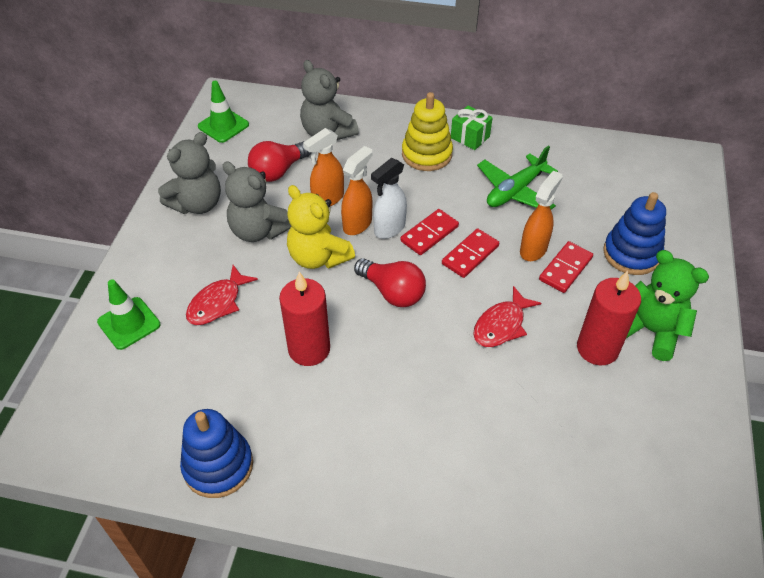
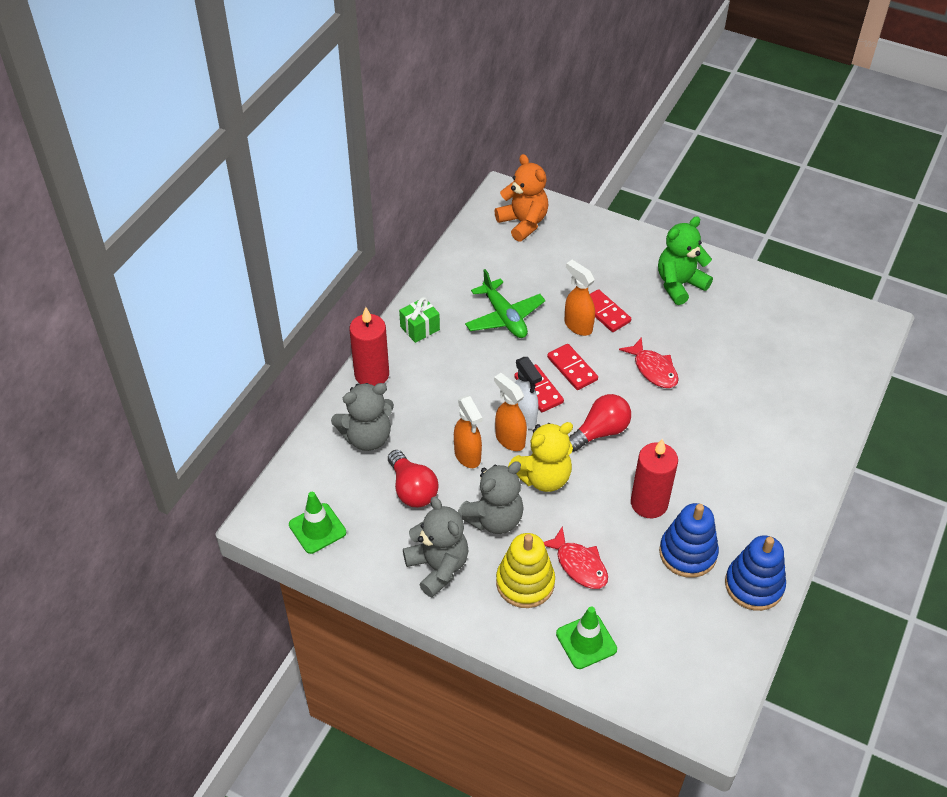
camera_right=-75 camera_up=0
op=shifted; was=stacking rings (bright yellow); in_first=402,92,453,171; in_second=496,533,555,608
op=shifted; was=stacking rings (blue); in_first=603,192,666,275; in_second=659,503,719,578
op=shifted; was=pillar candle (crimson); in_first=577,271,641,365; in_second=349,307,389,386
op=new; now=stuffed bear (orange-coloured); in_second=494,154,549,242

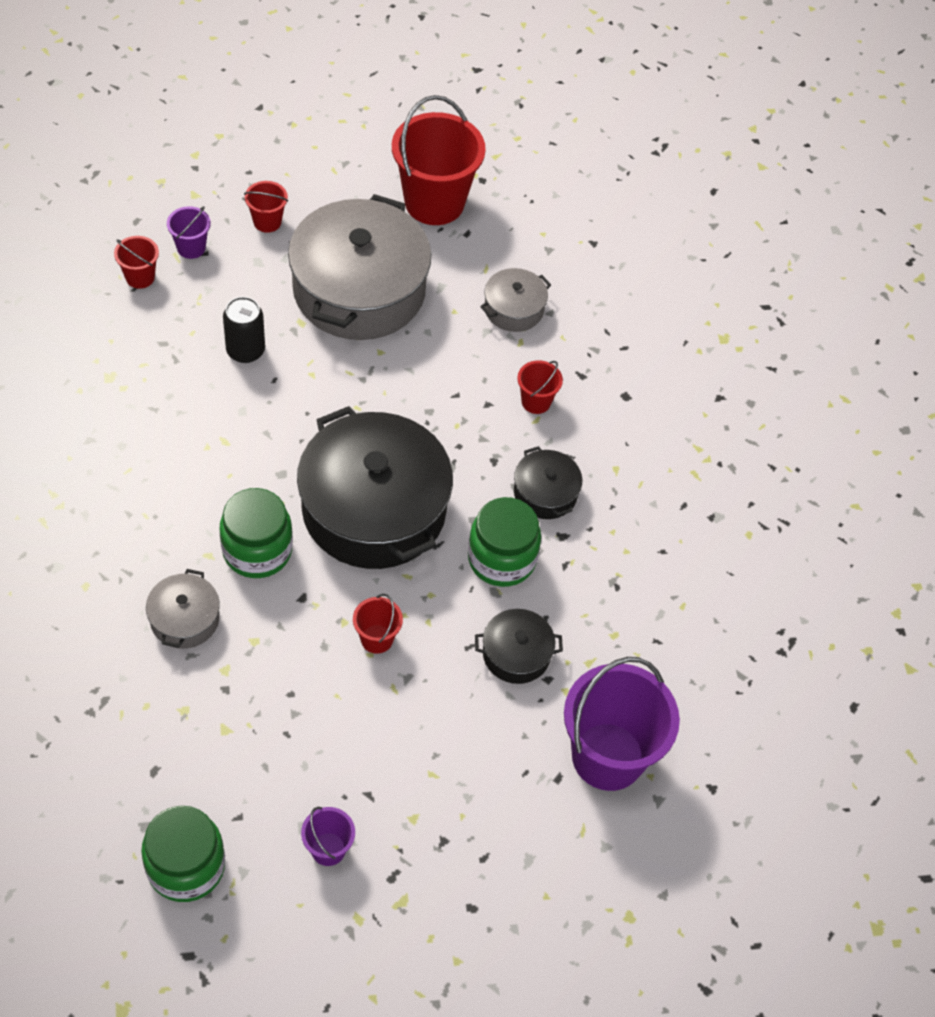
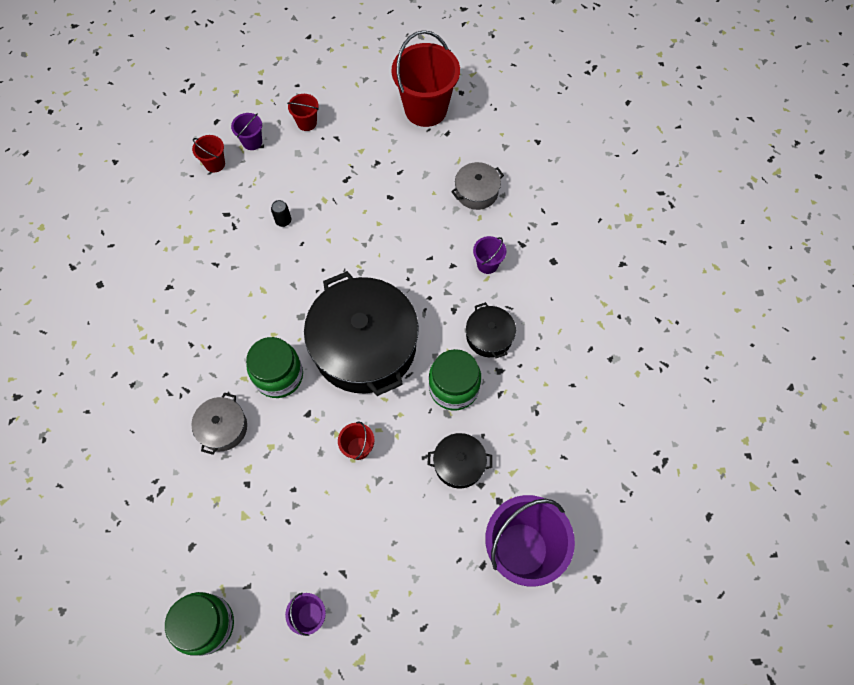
camera_right=10 camera_up=10
op=gone; was=stockpot (grey); in_first=288,194,431,340
op=scaled; was=soda can (black); in_first=223,297,265,363; in_second=271,200,291,227; ratio=0.6
op=repainted; was=pail (crimson); now=pail (purple); in_first=517,360,563,414; in_second=473,236,506,274

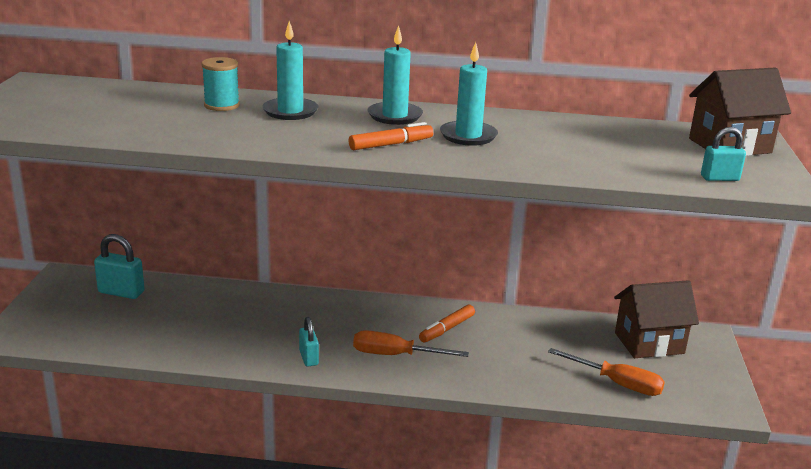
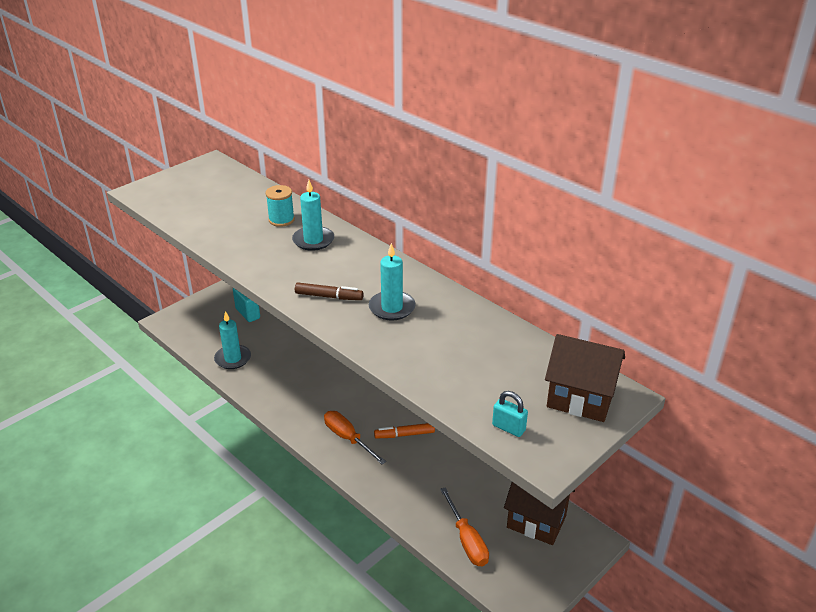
camera_right=40 camera_up=10
op=shifted; was=pillar candle (aqua); in_first=368,25,423,125; in_second=214,311,251,369
op=repainted; was=marker pen (orange-coloured); now=marker pen (brown); in_first=349,122,433,150; in_second=295,283,364,300
op=gone; was=padlock (aqua); in_first=299,317,319,367

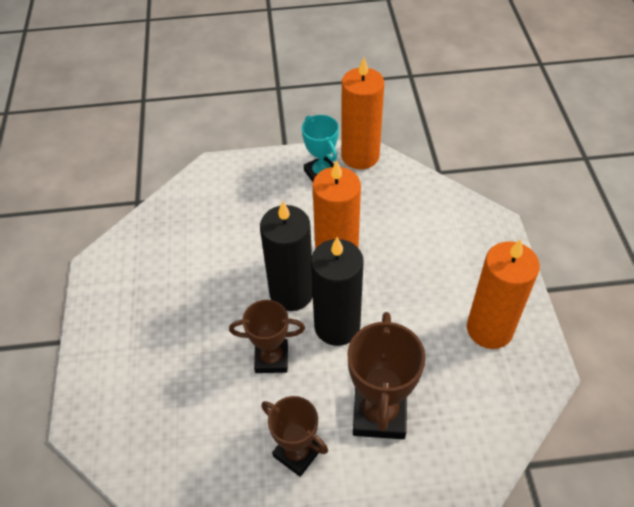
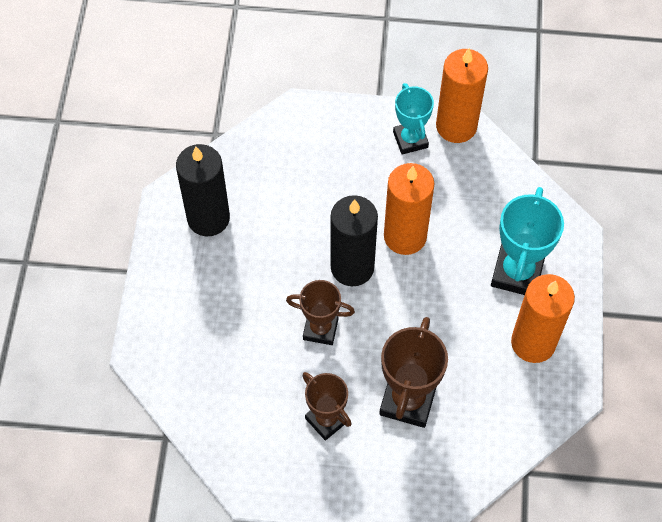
camera_right=10 camera_up=10
op=shifted; was=pillar candle (black); in_first=311,237,363,346; in_second=176,144,230,236
op=new; now=prize cup (aqua); in_second=491,187,564,295

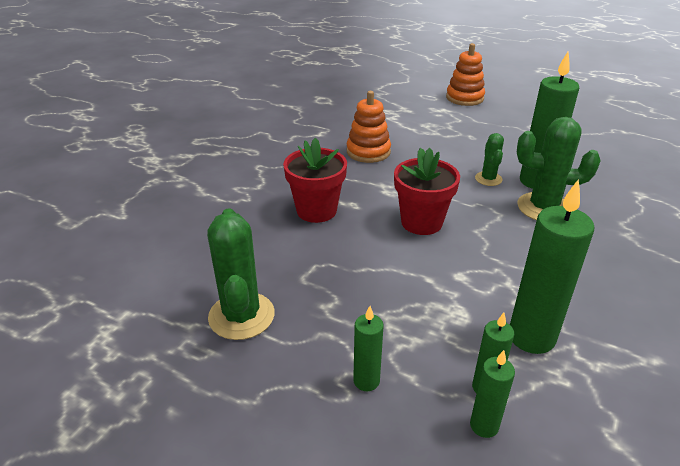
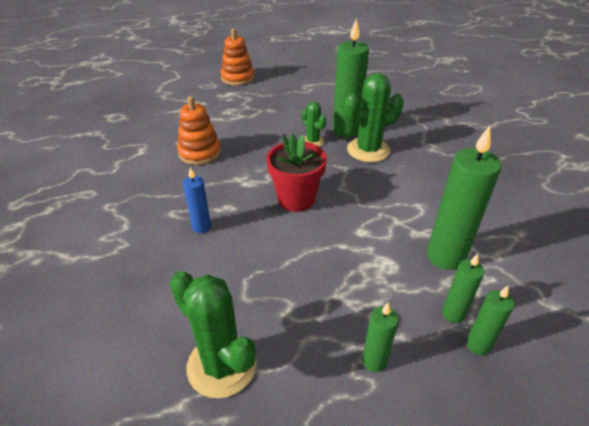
camera_right=-35 camera_up=5
op=swapped; was=plant pot (crimson); now=pillar candle (blue); in_first=283,138,347,223; in_second=183,167,211,233

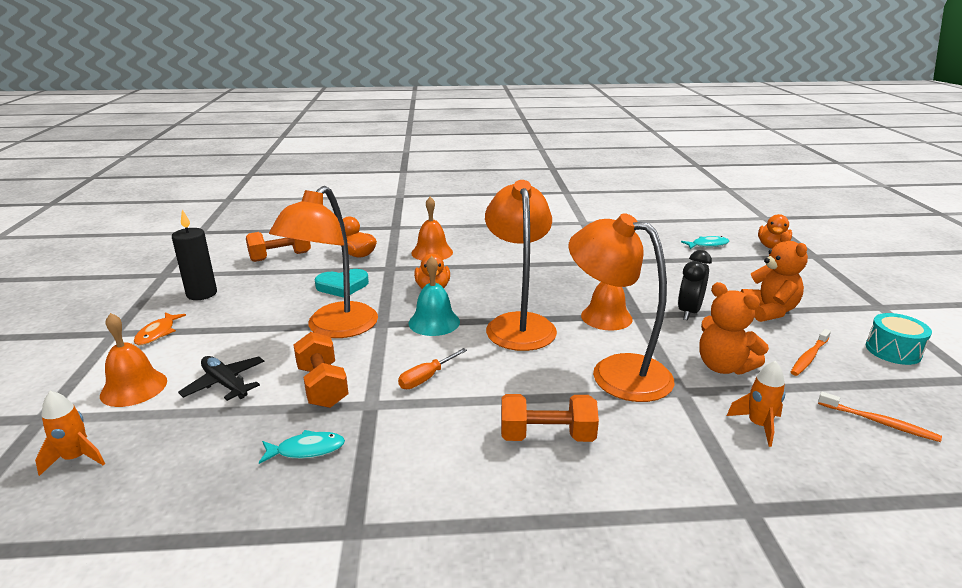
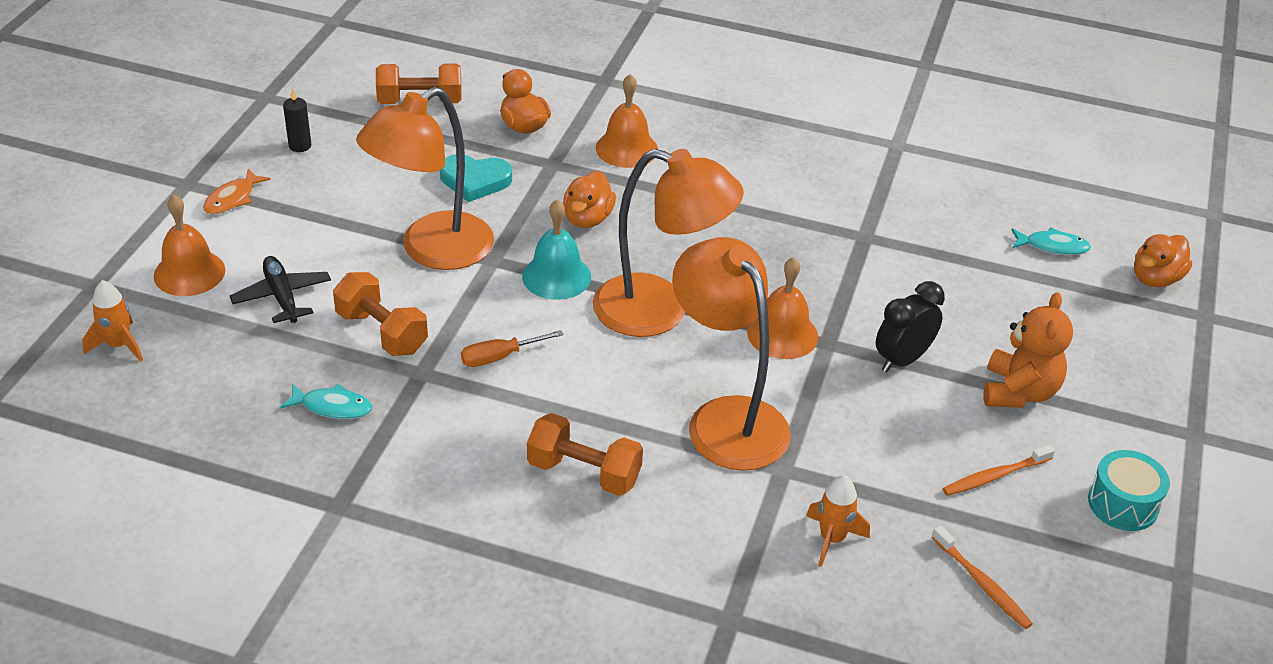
camera_right=20 camera_up=15
op=rotated; was=lamp (orange-coloured); in_first=485,180,557,351; in_second=593,149,744,337; clockwise=90
op=scaled; was=pillar candle (black); in_first=172,210,217,300; in_second=283,88,312,152; ratio=0.58
op=gone; was=stuffed bear (orange-coloured); in_first=699,282,769,375
op=rotated; was=dumbbell (orange-coloured); in_first=293,332,349,408; in_second=333,272,428,356; clockwise=-45

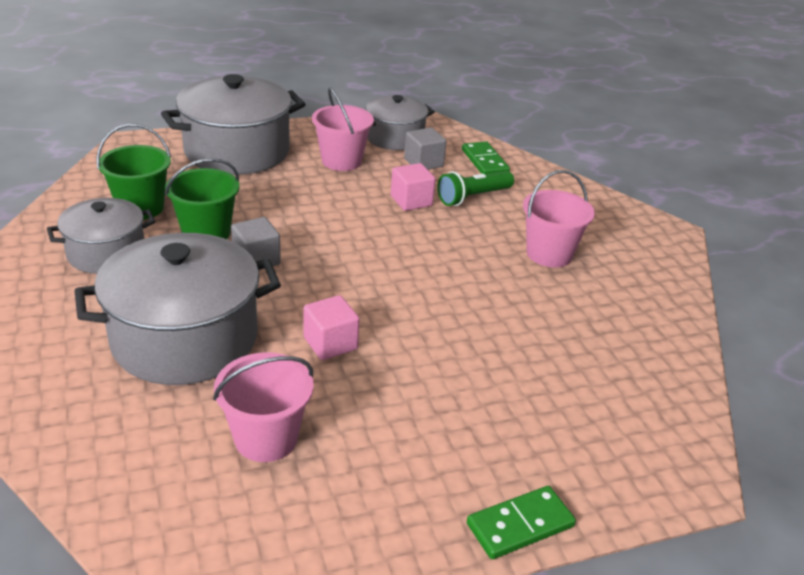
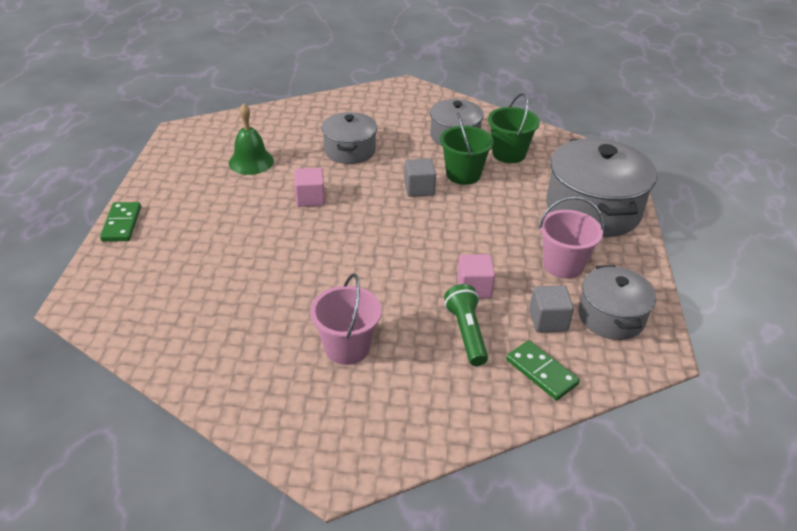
camera_right=115 camera_up=5
op=rotated; was=domino piece (green); in_first=462,142,510,174; in_second=506,340,580,400; clockwise=45
op=scaled; was=stockpot (grey); in_first=74,233,281,385; in_second=321,112,377,164; ratio=0.59
op=swapped; was=pail (rosy); now=hand bell (green); in_first=213,352,314,462; in_second=229,103,274,175

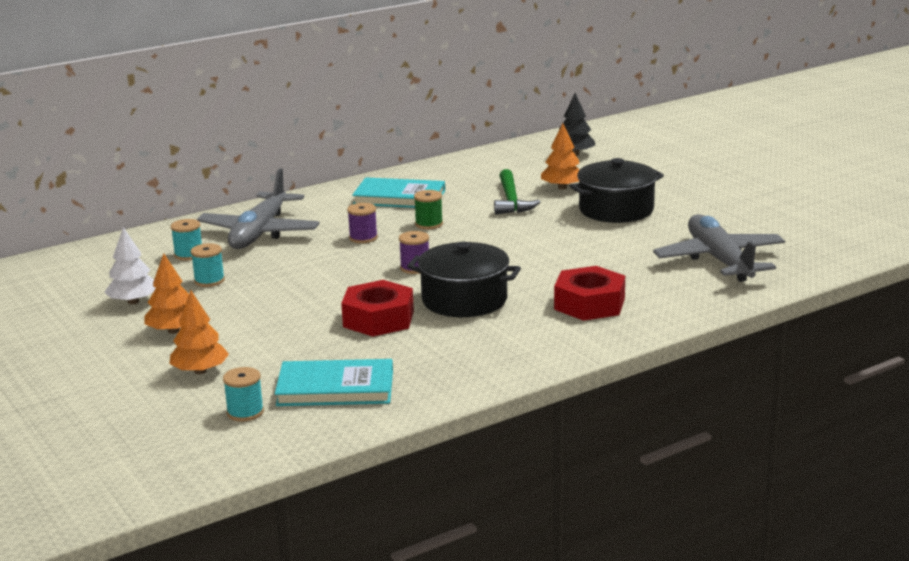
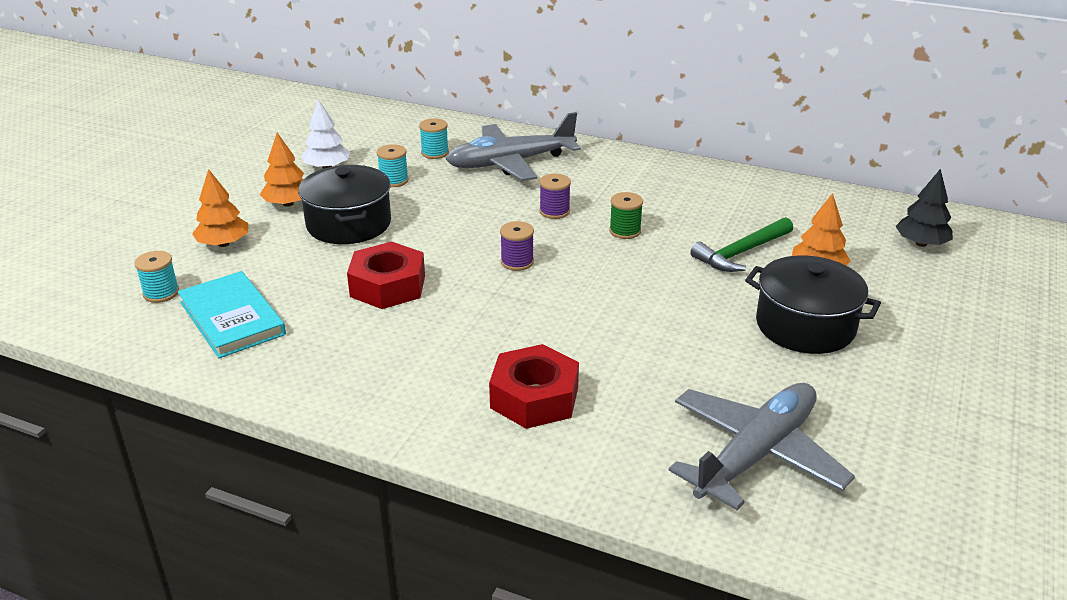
camera_right=55 camera_up=10
op=gone; was=hardcover (aqua); in_first=352,177,445,208
op=shifted; was=stockpot (black); in_first=407,242,521,317; in_second=298,165,391,244

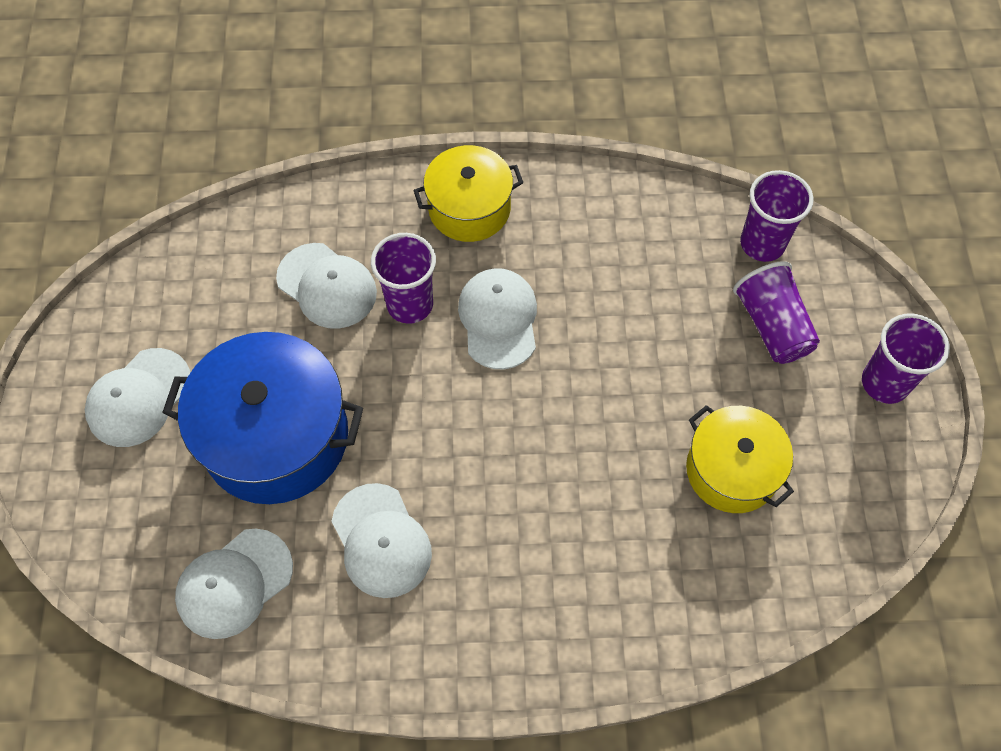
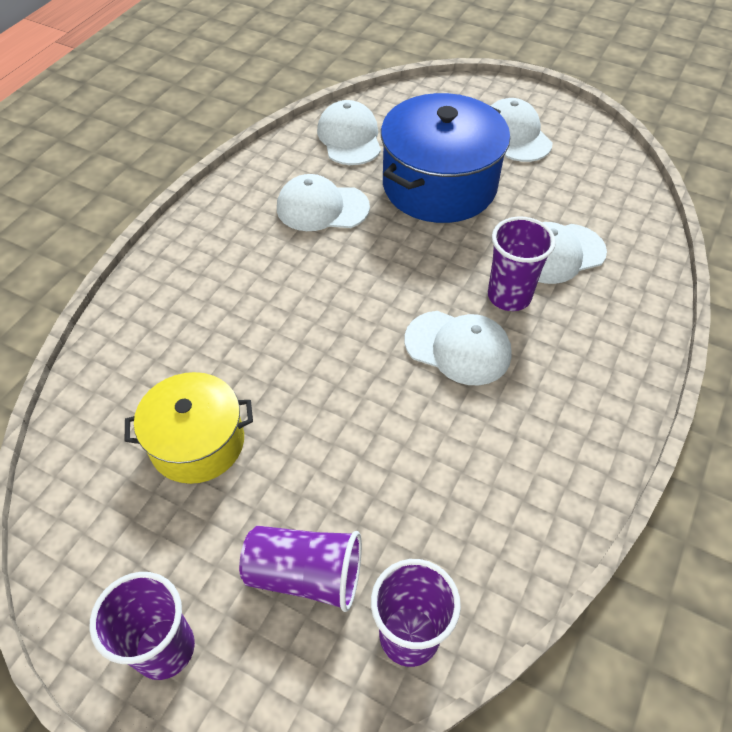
camera_right=120 camera_up=-10
op=gone; was=stockpot (bright yellow); in_first=413,145,523,242

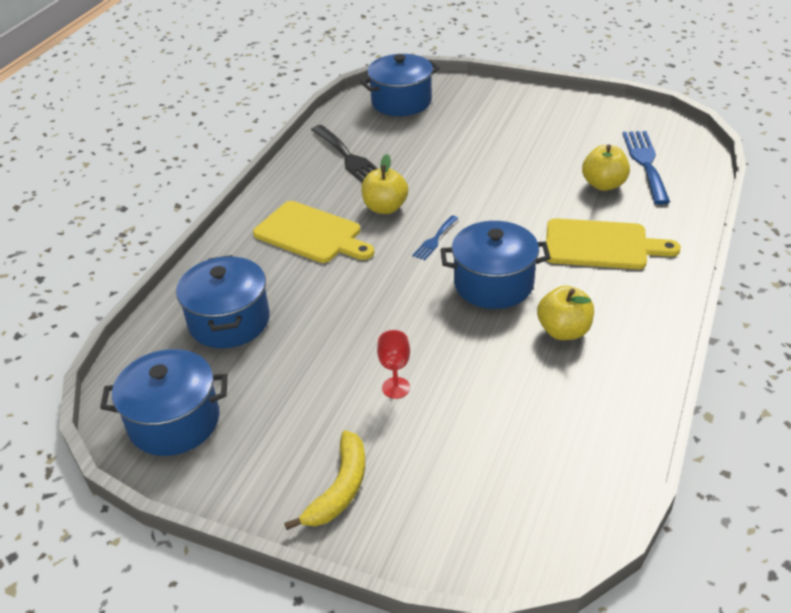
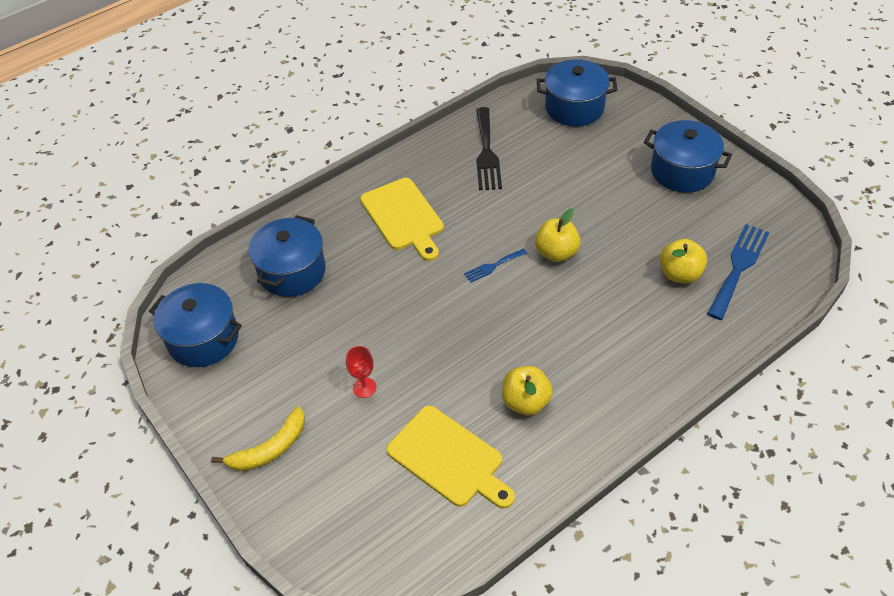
camera_right=30 camera_up=10
op=shifted; was=apple (bright yellow); in_first=361,154,408,214; in_second=535,208,581,262
op=shifted; was=bread board (bright yellow); in_first=546,218,681,269; in_second=386,406,515,509
op=shifted; was=stockpot (blue); in_first=440,221,551,309; in_second=644,120,732,193

